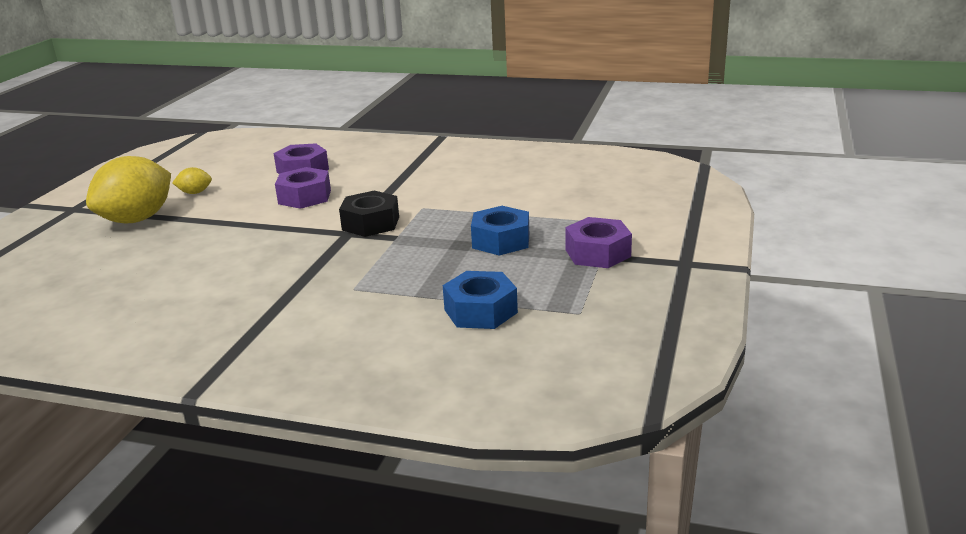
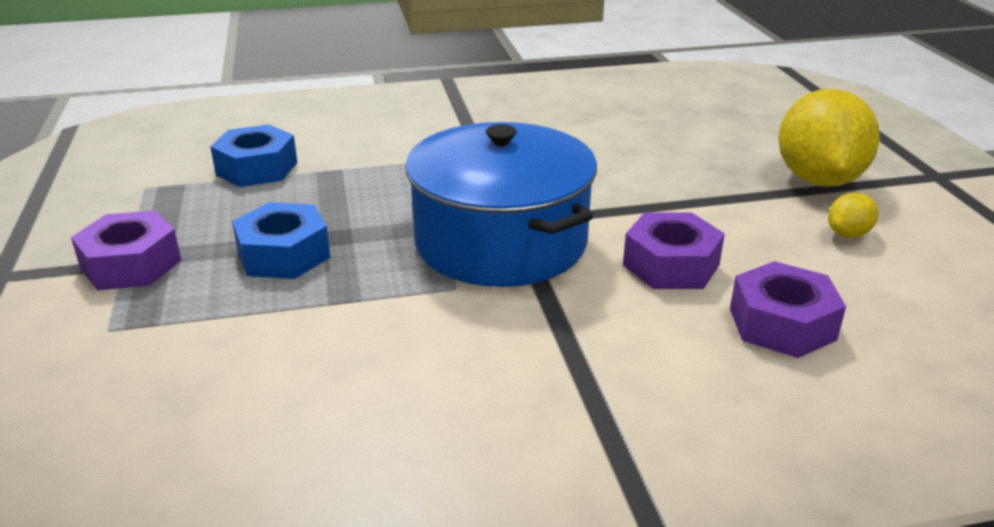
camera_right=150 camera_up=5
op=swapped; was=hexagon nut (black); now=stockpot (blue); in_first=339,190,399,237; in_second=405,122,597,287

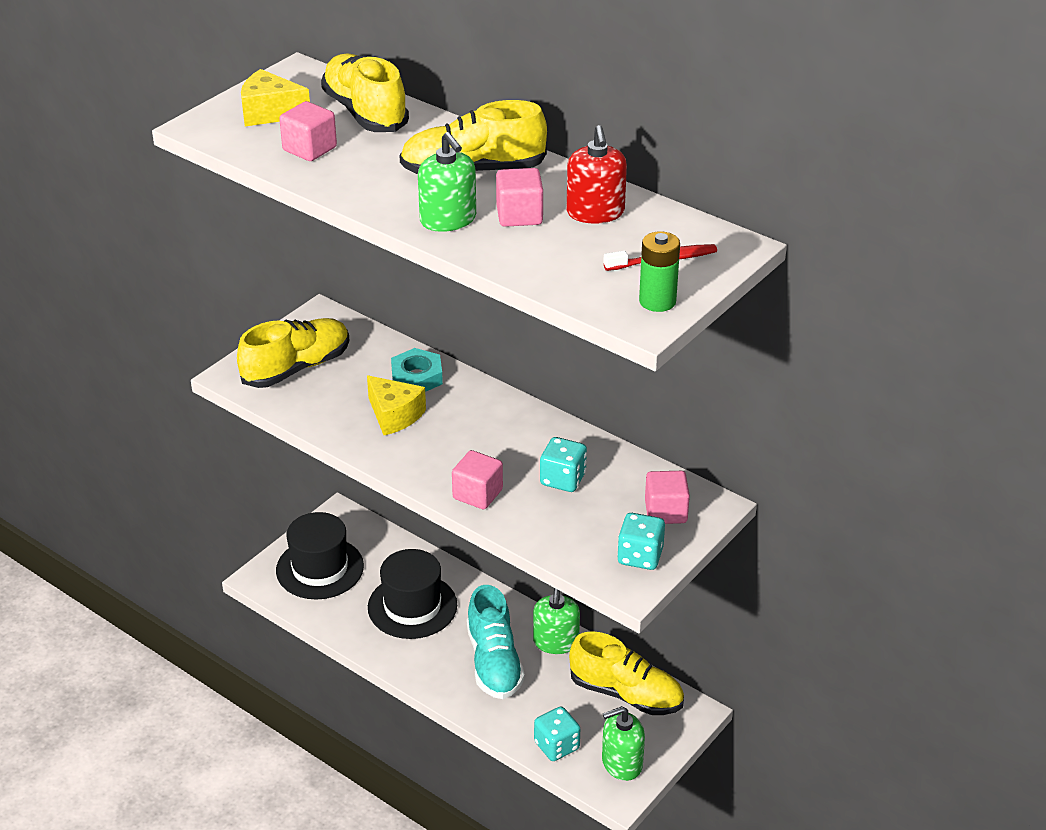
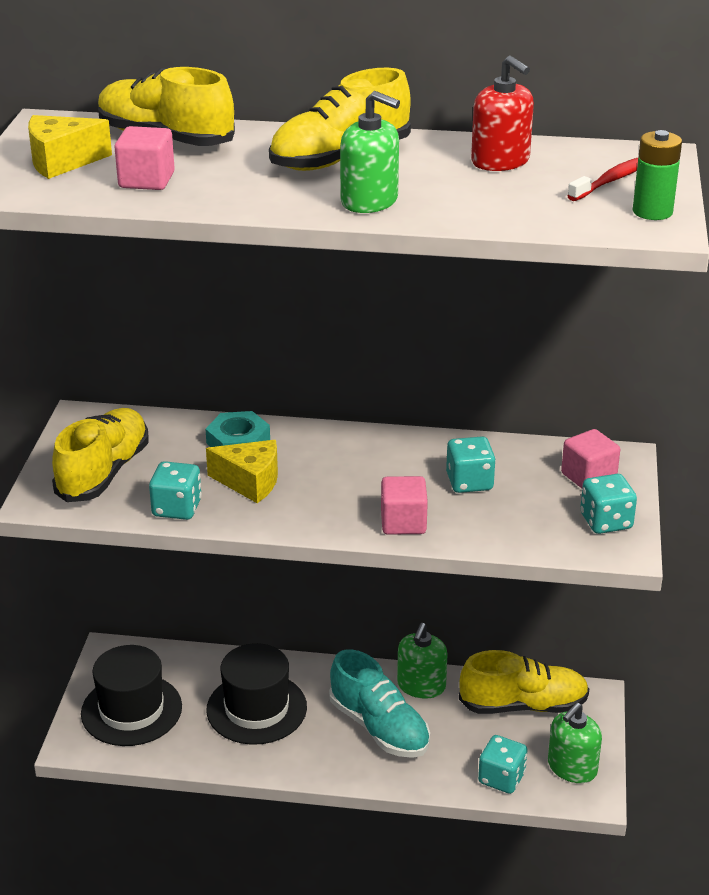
camera_right=-30 camera_up=-5
op=gone; was=solid cube (rosy); in_first=496,168,543,227
op=rotated; was=soap dispenser (green); in_first=533,588,580,654; in_second=397,623,448,699; clockwise=45
op=new; now=dice (aqua); in_second=149,461,202,520

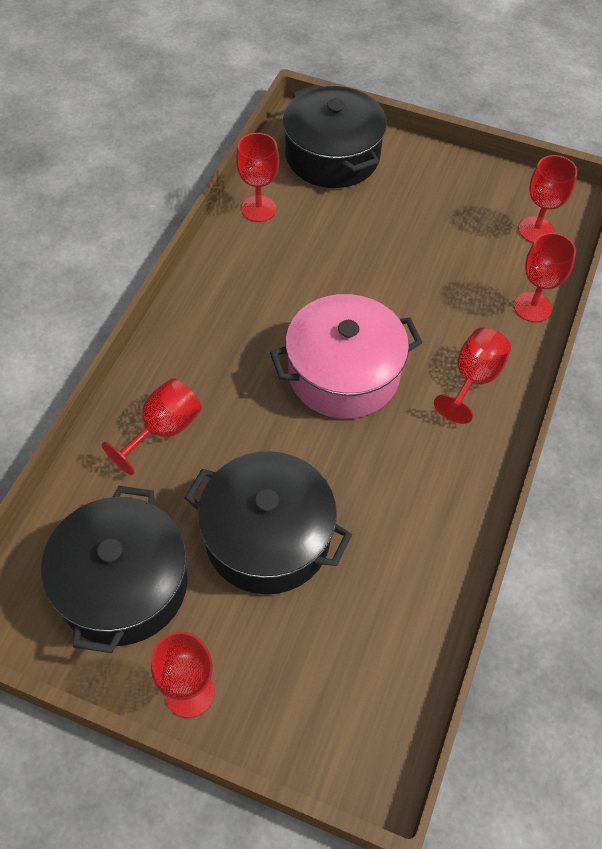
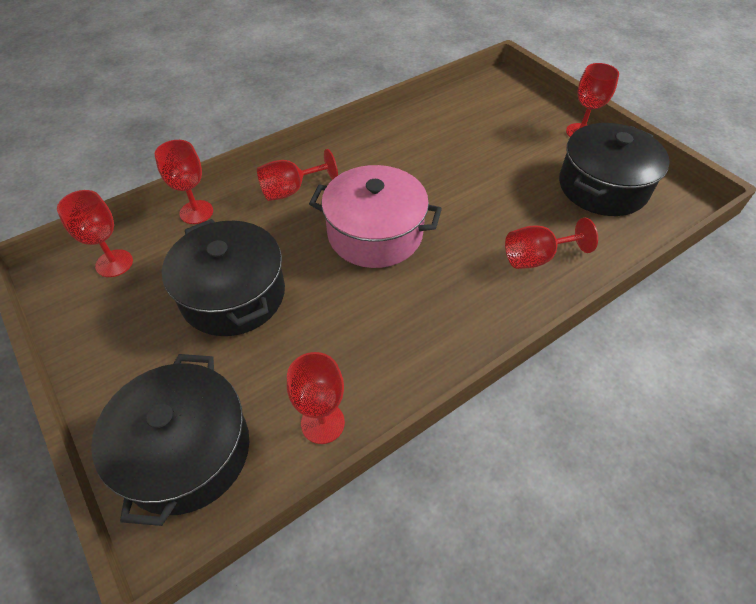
camera_right=-145 camera_up=-5
op=shifted; was=stockpot (black); in_first=184,451,352,594; in_second=162,219,285,336

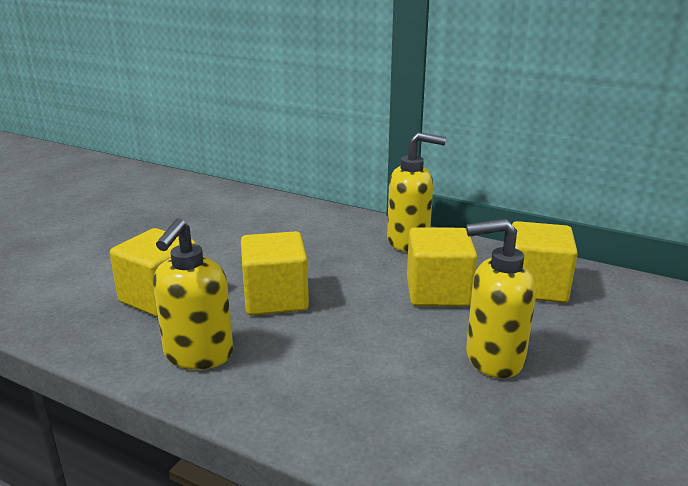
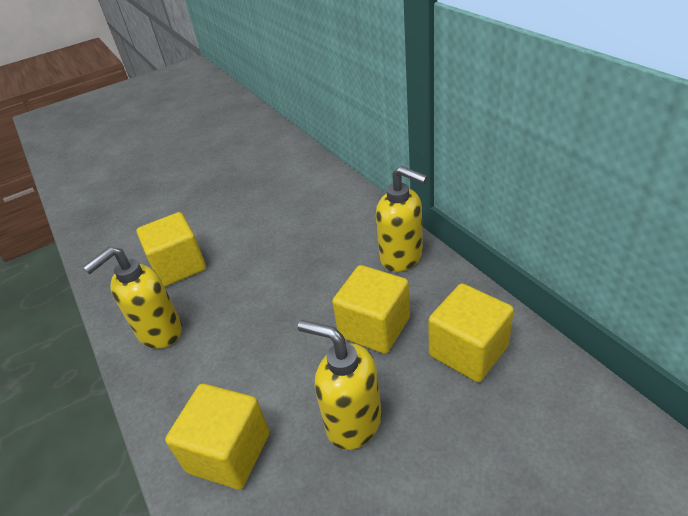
camera_right=35 camera_up=15
op=shifted; was=solid cube (bright yellow); in_first=241,231,309,315; in_second=165,384,269,490

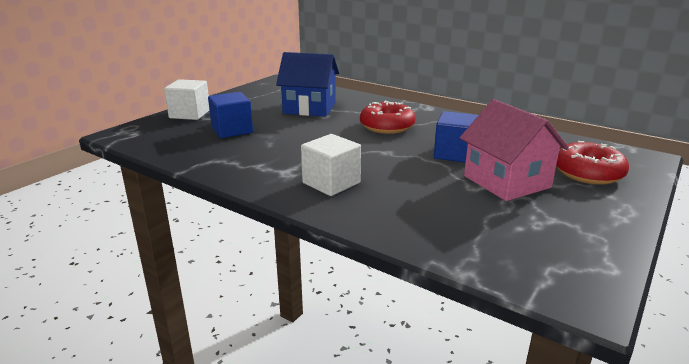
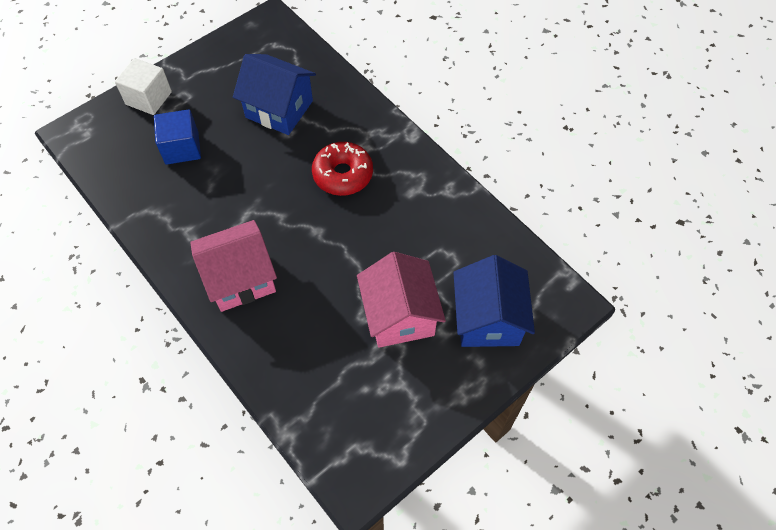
camera_right=15 camera_up=35
op=gone; was=solid cube (blue); in_first=434,111,478,163
op=swapped; was=solid cube (white); now=cottage (rosy); in_first=301,134,361,196; in_second=190,220,277,312
op=swapped; was=donut (crimson); now=cottage (blue); in_first=556,141,629,185; in_second=453,255,535,347

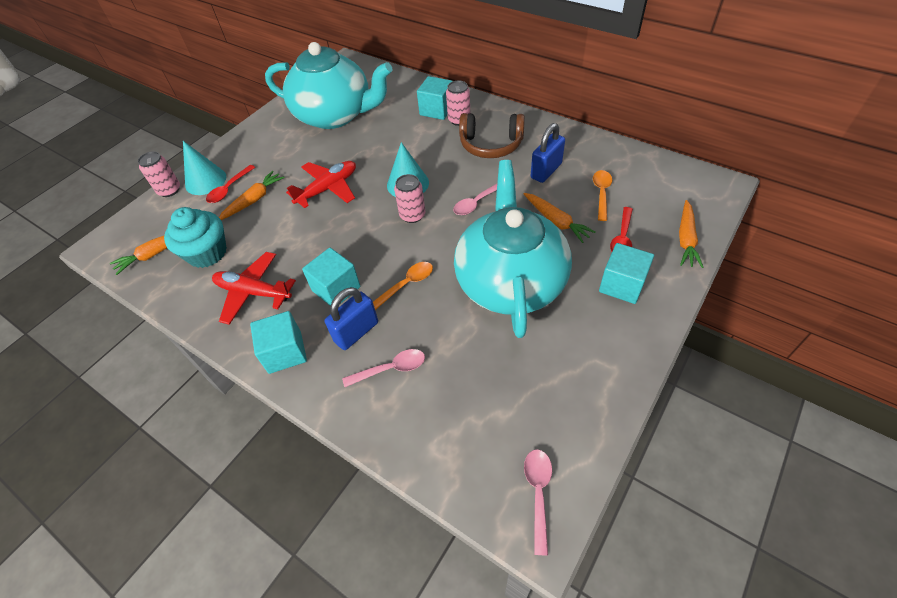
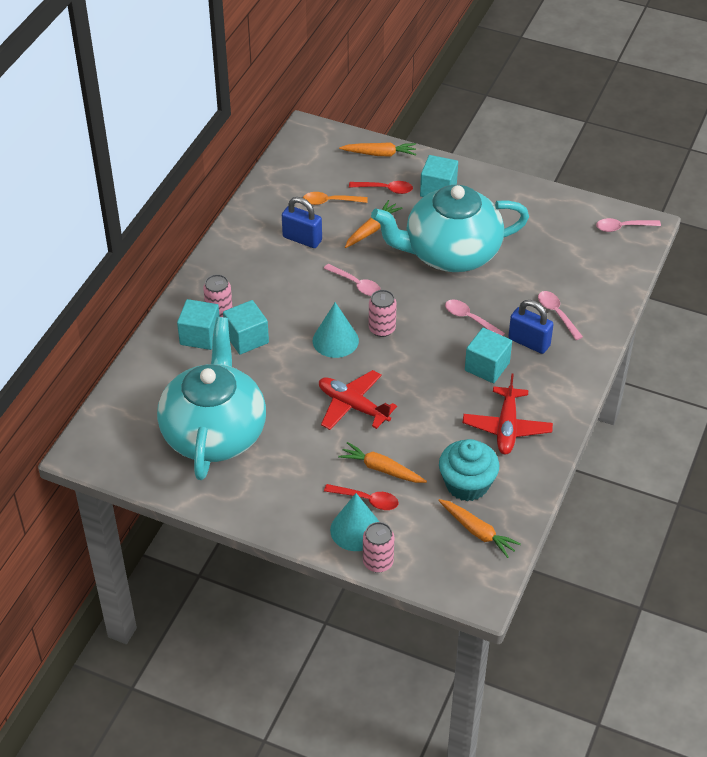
camera_right=-105 camera_up=-5
op=gone; was=headset (brown); in_first=459,113,525,158
op=repainted; was=teaspoon (orange-coloured); now=teaspoon (rosy); in_first=373,262,433,310; in_second=445,300,505,336
op=shifted; was=solid cube (aqua); in_first=250,311,307,374; in_second=223,300,269,354

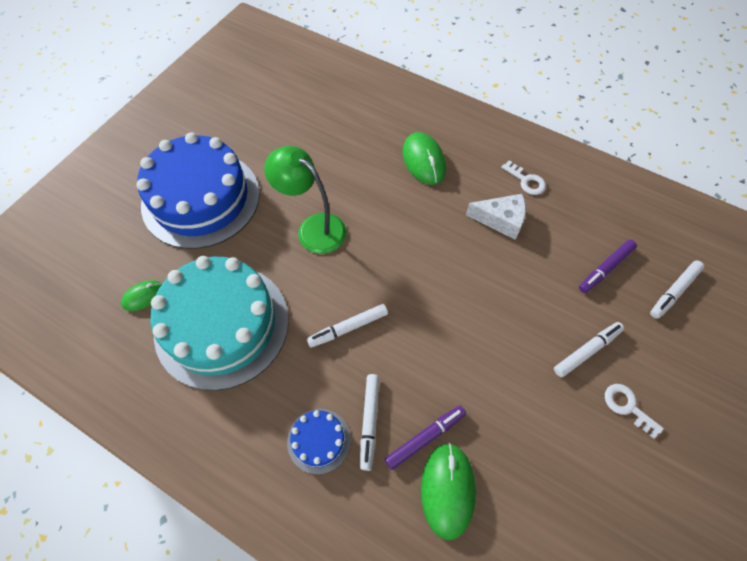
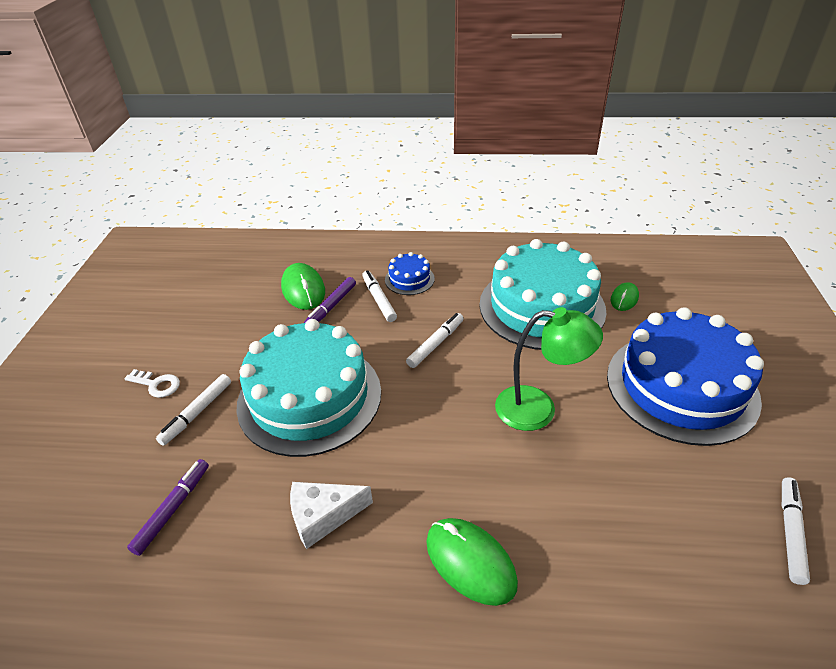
camera_right=155 camera_up=-20
op=gone; was=key (white); in_first=501,161,546,195
op=shifted; was=marker pen (white); in_first=650,261,704,319; in_second=782,477,810,585
op=new; now=cake (aqua); in_second=236,319,381,457

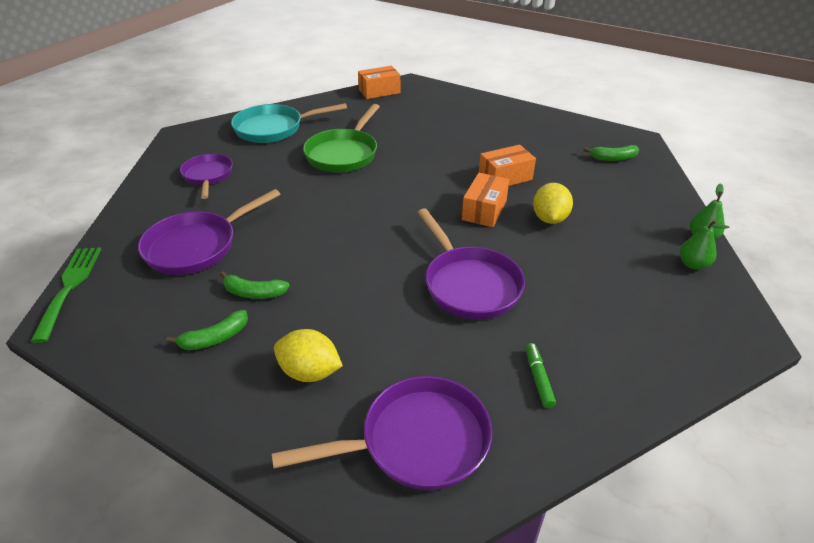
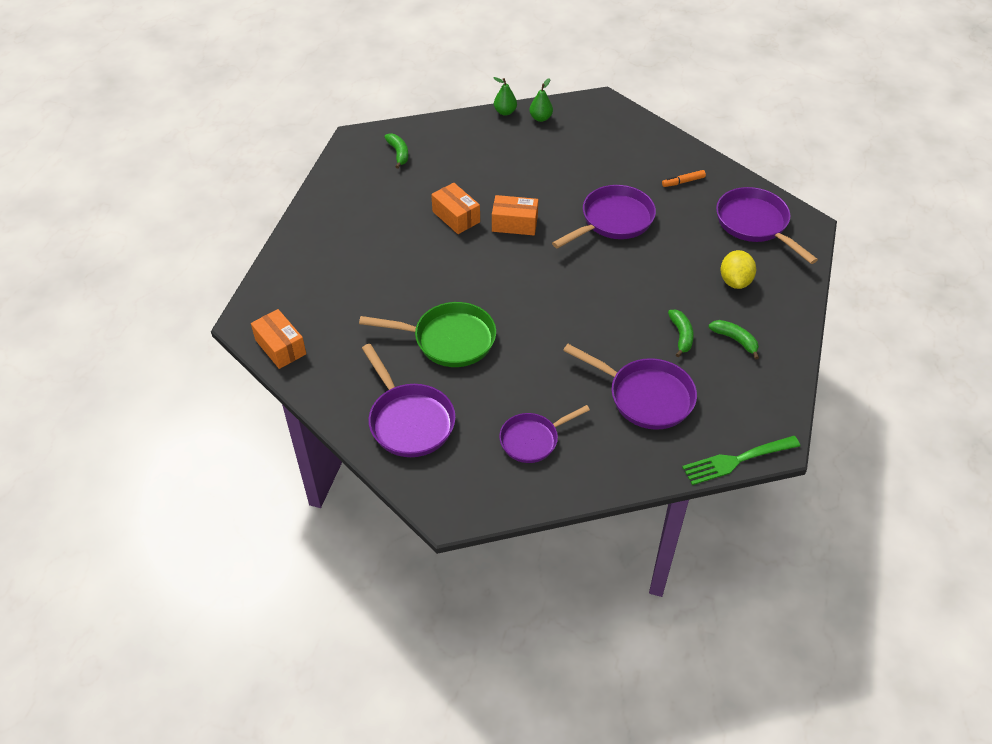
camera_right=-105 camera_up=10
op=repainted; was=pan (aqua); now=pan (purple); in_first=231,103,347,143; in_second=362,344,456,457
op=gone; was=citrus fruit (bright yellow); in_first=533,183,573,224
op=repainted; was=marker pen (green); now=marker pen (orange-coloured); in_first=526,343,556,408; in_second=662,170,706,187

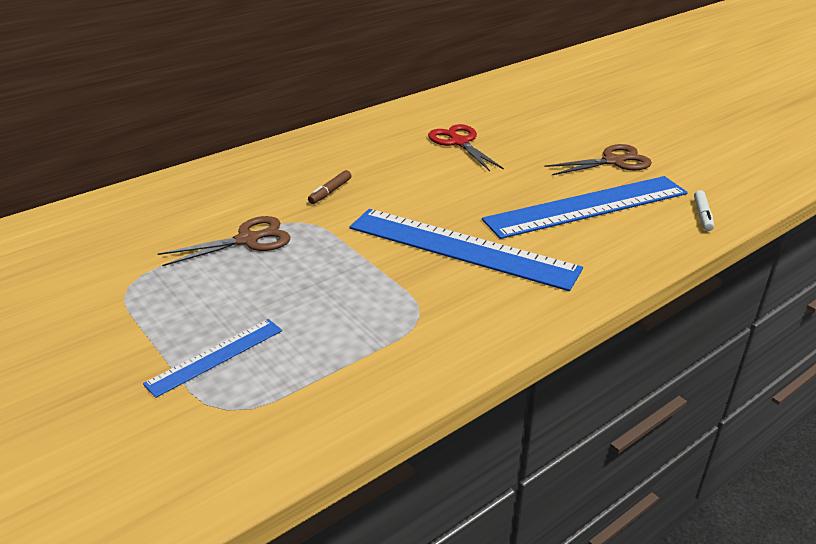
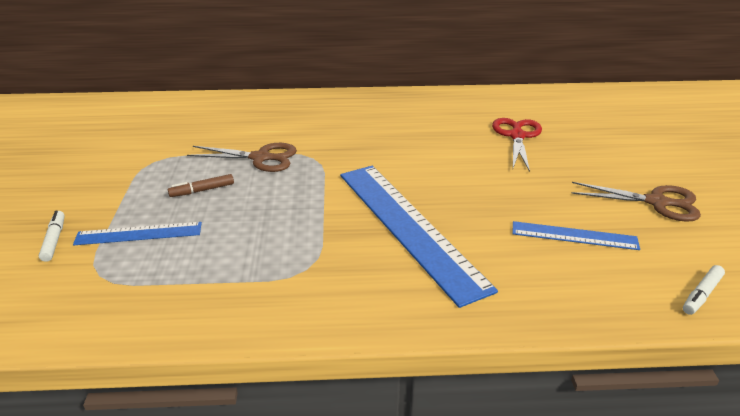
camera_right=35 camera_up=0
op=shifted; was=marker pen (brown); in_first=308,170,351,204; in_second=168,174,234,197
op=scaled; was=ruler (blue); in_first=482,176,688,239; in_second=512,221,640,250; ratio=0.5
op=new; now=marker pen (white); in_second=39,211,65,262

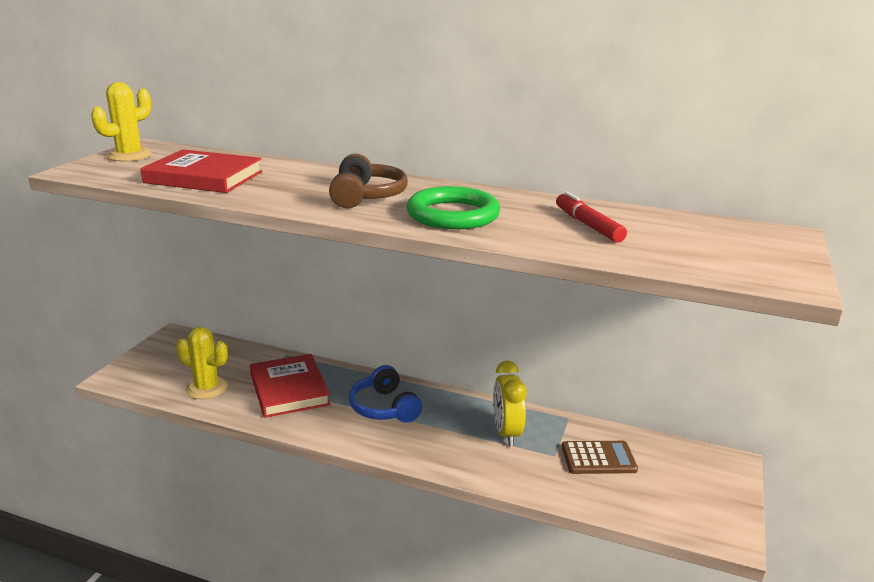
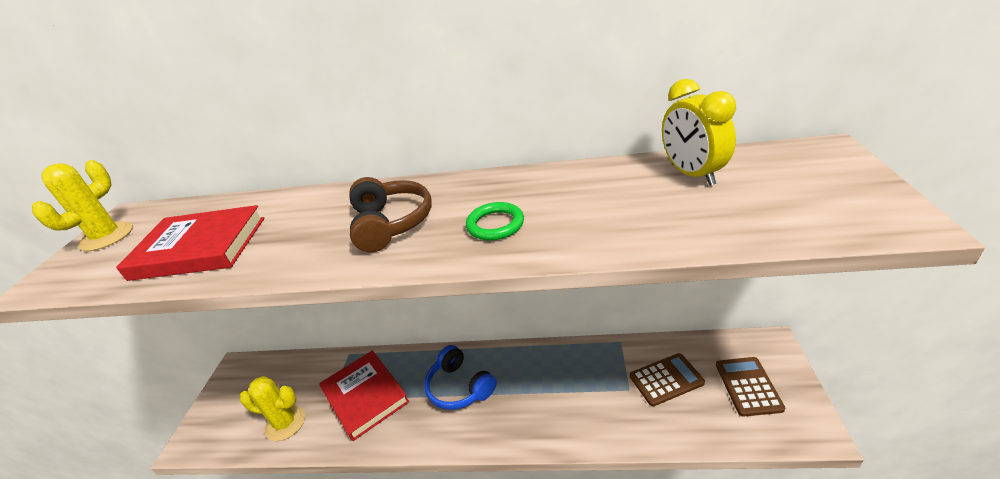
camera_right=-10 camera_up=10
op=scaled; was=ring (green); in_first=407,186,500,229; in_second=466,202,524,241; ratio=0.57
op=gone; was=marker pen (crimson); in_first=556,191,627,243
op=shifted; was=clock (bright yellow); in_first=493,361,527,446; in_second=662,79,736,186
op=new; now=adding machine (brown); in_second=716,357,785,417

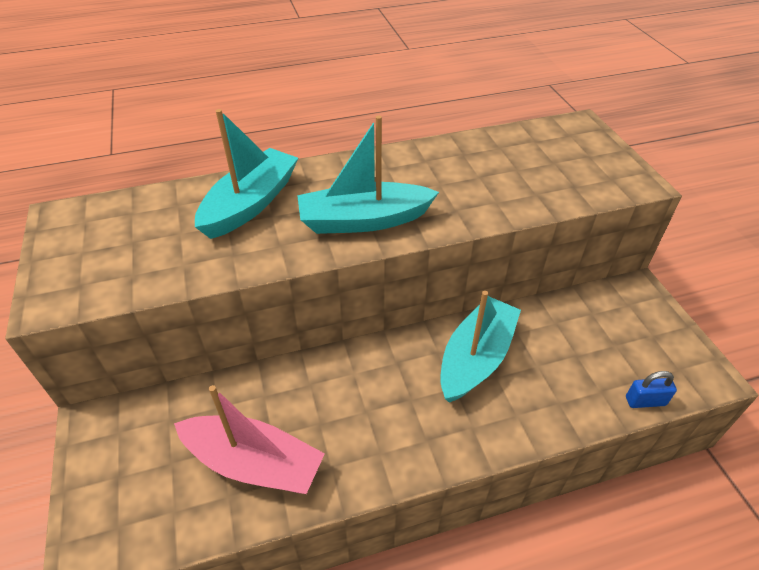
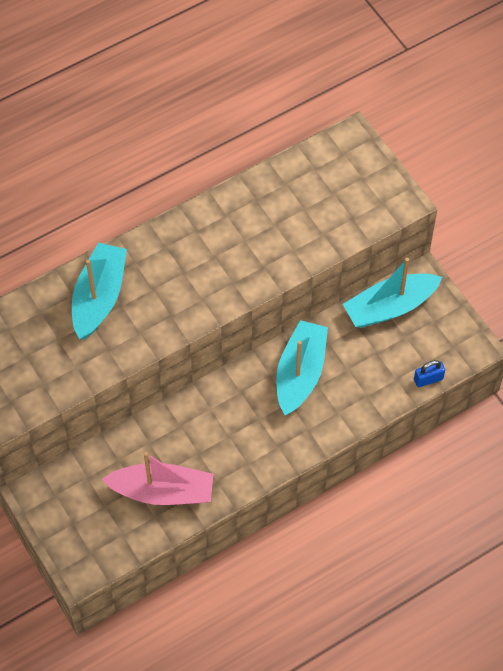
camera_right=-15 camera_up=15
op=shifted; was=toy boat (aqua); in_first=297,115,439,234; in_second=343,258,442,328

